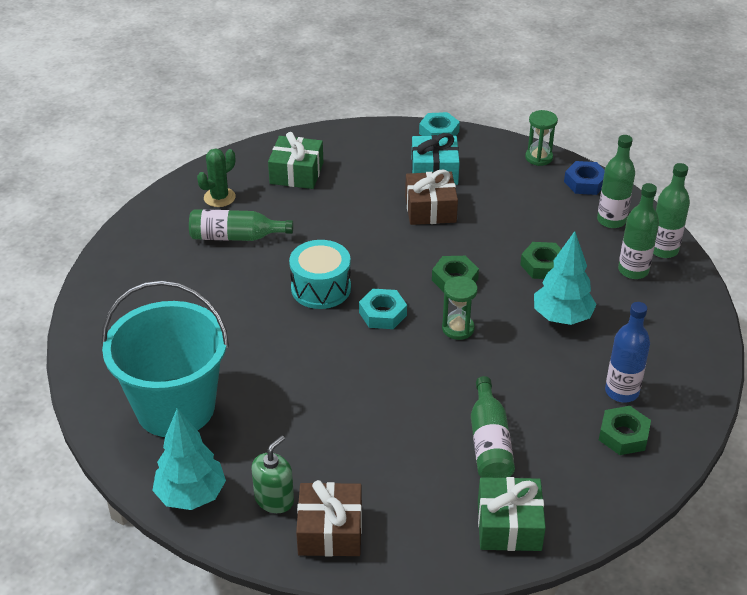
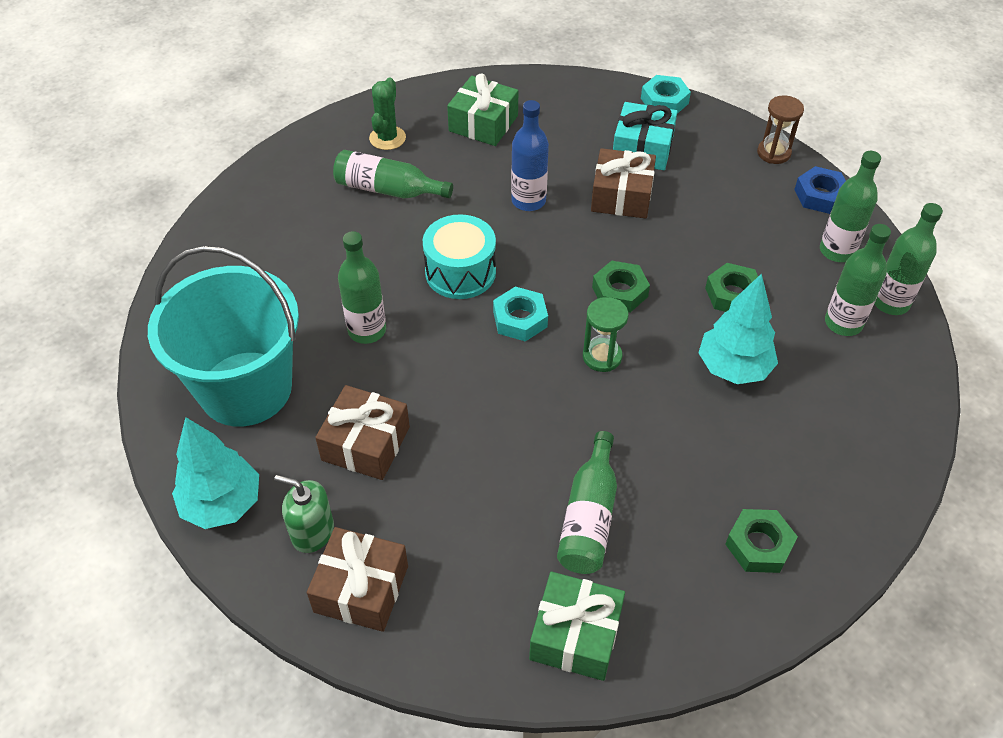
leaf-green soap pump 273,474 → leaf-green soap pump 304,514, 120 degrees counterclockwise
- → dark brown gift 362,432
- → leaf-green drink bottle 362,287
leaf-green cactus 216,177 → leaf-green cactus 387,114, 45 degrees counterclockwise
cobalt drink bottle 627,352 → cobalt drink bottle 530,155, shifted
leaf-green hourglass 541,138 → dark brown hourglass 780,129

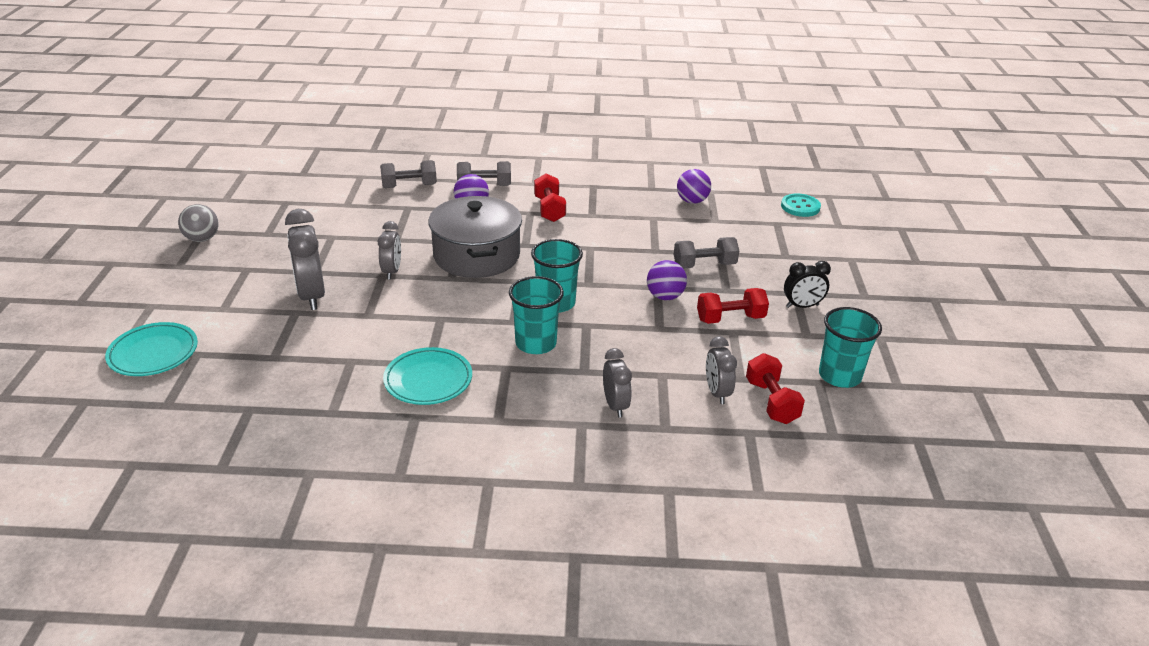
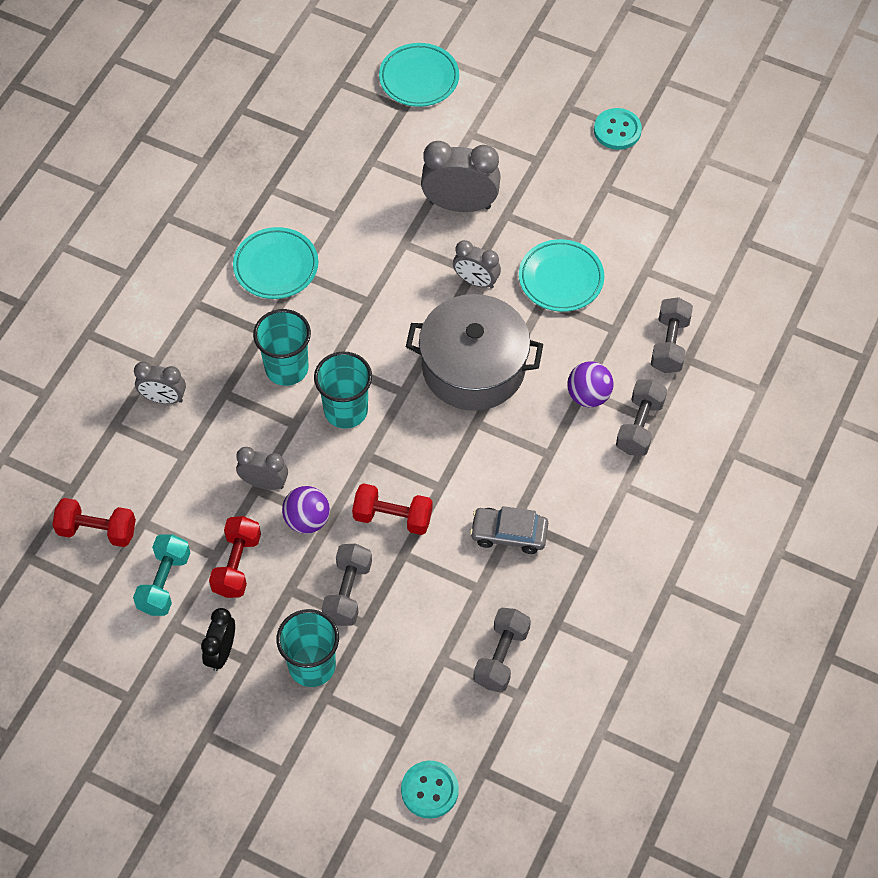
- → turquoise free weight 161,575
ash-grey clock 721,370 → ash-grey clock 262,468, shifted
turquoise cup 850,347 → turquoise cup 308,648, shifted
crimson free weight 550,197 → crimson free weight 392,509, shifted
- → ash-grey car 509,530
violet play ball 694,186 → ash-grey free weight 502,650
- → turquoise flat dish 561,275
ash-grey play ball 198,223 → turquoise shirt button 618,129

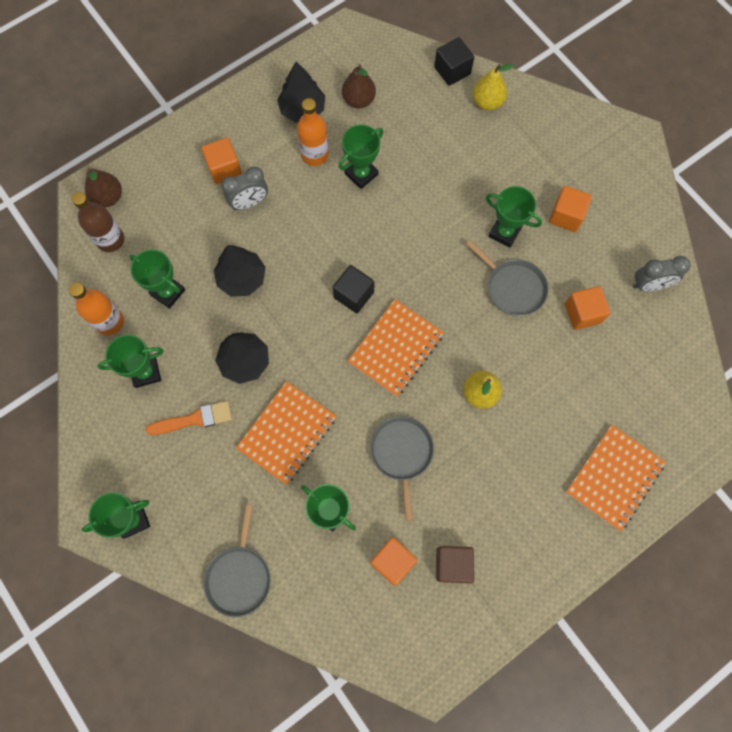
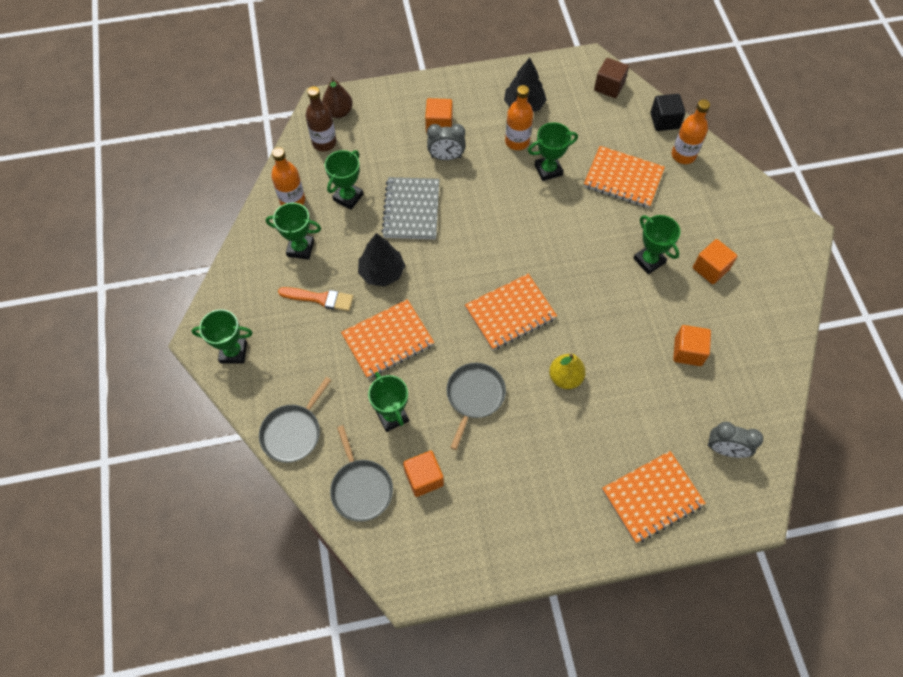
leaf-green award cup 157,279 → leaf-green award cup 344,180, 60 degrees clockwise
ash-grey pan 507,278 → ash-grey pan 361,473, shifted
ebony fir tree 240,271 → ash-grey notepad 410,208
- → orange notepad 624,177
dark brown solid cube 455,564 → dark brown solid cube 611,78, shifted
golden pear 493,87 → orange drink bottle 691,131
ash-grey clock 662,273 → ash-grey clock 735,439, shifted
ebony solid cube 354,289 → -
dark brown pear 359,86 → -

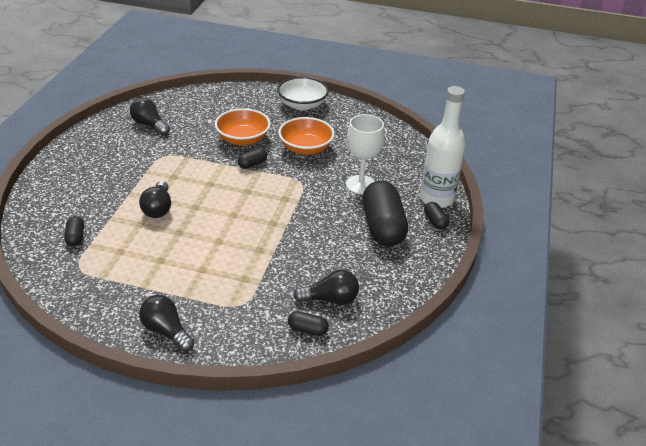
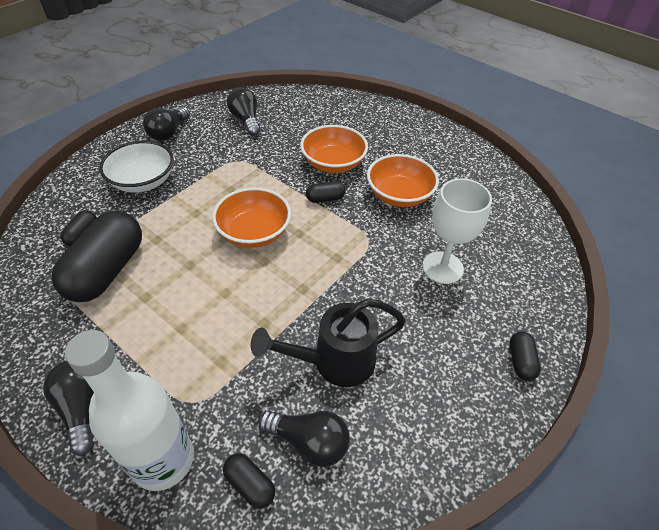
ebony pill shape 385,214 → ebony pill shape 96,256, shifted
white drink bottle 442,147 → white drink bottle 129,410, shifted
white deep dish 303,94 → white deep dish 136,167, shifted
ebony lightbulb 155,199 → ebony lightbulb 166,124, shifted
- → orange deep dish 251,217
- → ebony sprinkling can 328,342

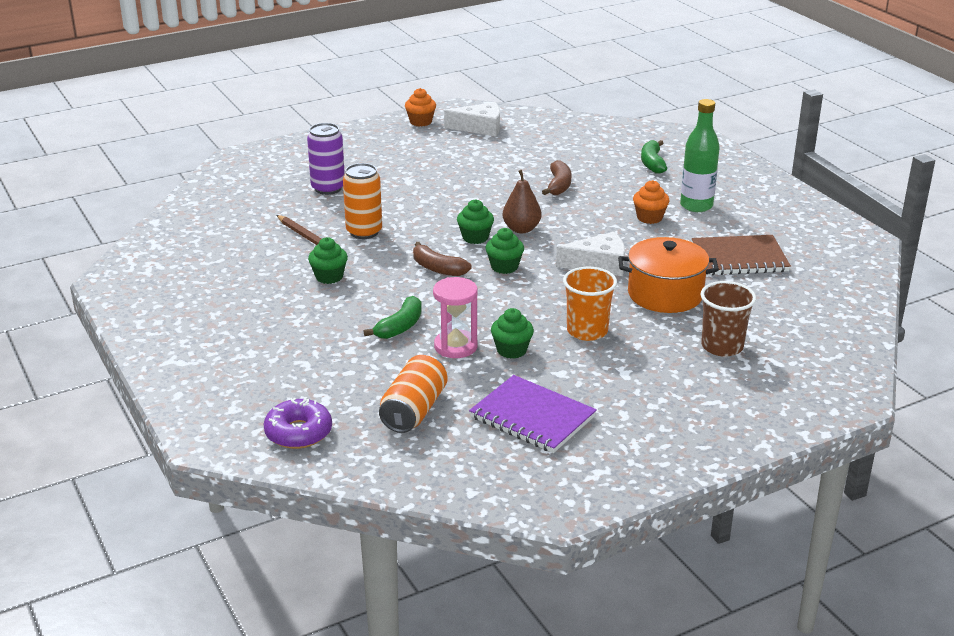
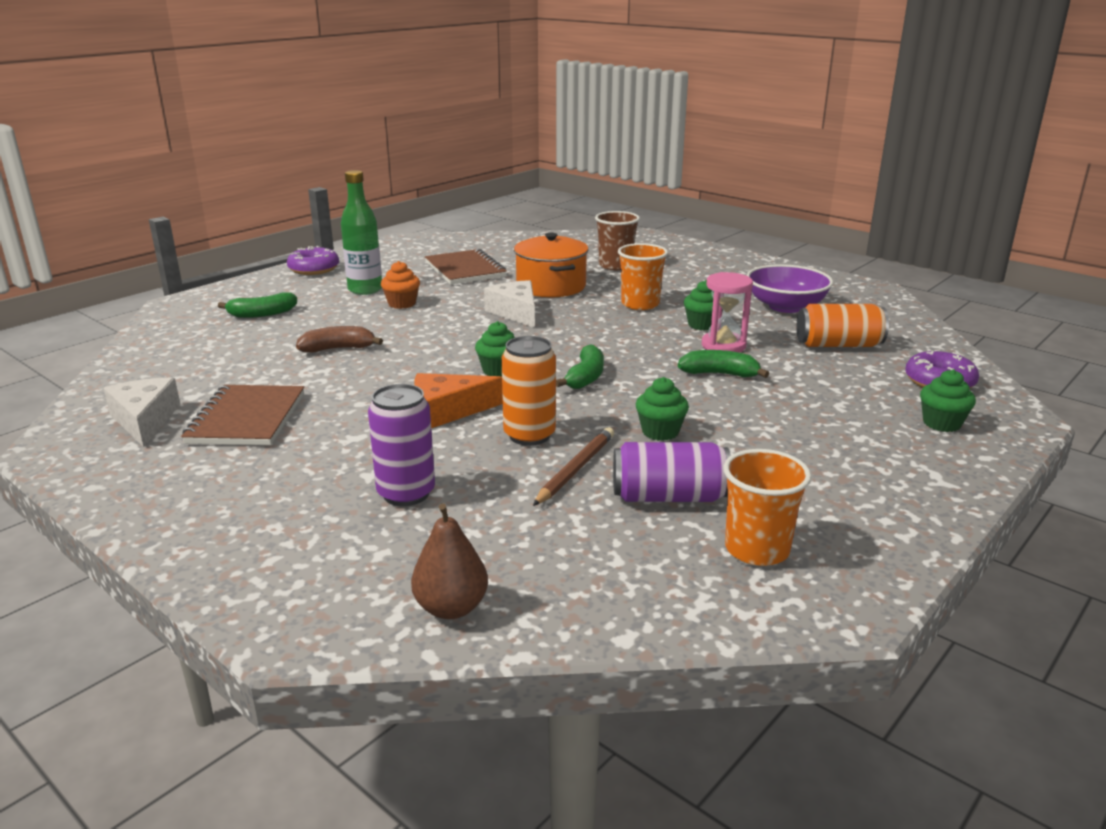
- → dark brown notepad 242,415
- → violet doughnut 313,260
dark brown pear 522,201 → dark brown pear 449,561, shifted
- → orange cheese wedge 459,400
dark brown banana fruit 442,259 → leaf-green banana fruit 580,367
- → violet can 672,472
- → orange cup 767,507
violet notepad 533,414 → violet deep dish 789,288
leaf-green muffin 505,251 → leaf-green muffin 948,400, shifted
orange muffin 420,107 → -

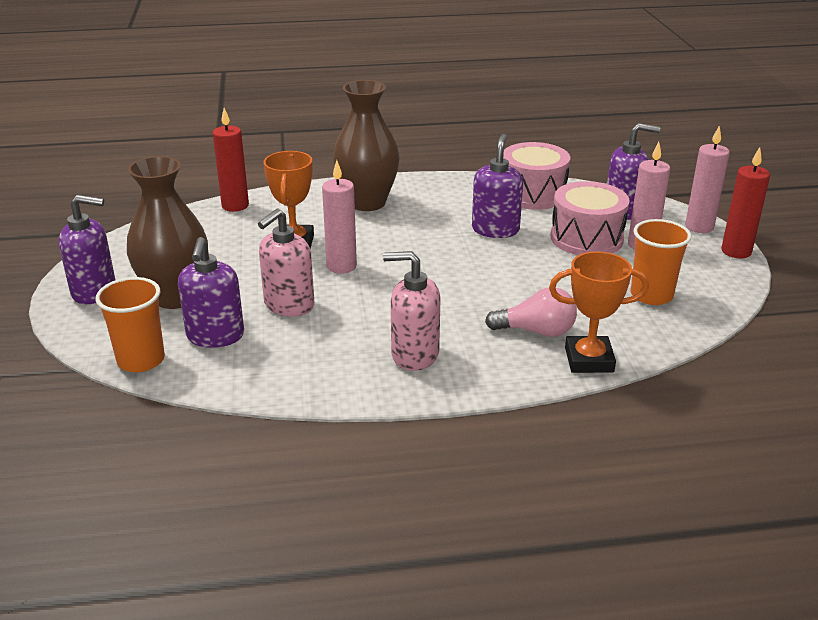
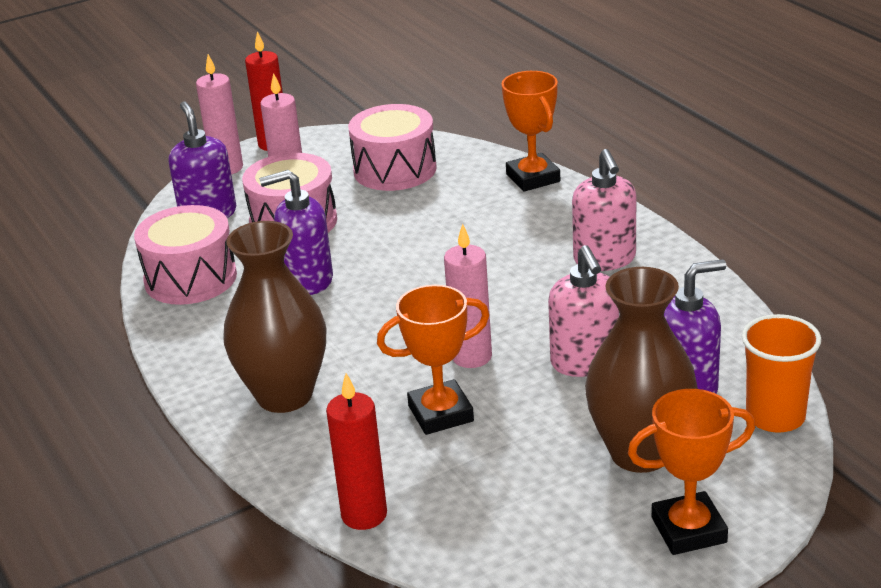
orange cup 661,262 → pink drum 392,147
pink soap pump 286,263 → pink soap pump 583,311, 60 degrees clockwise
violet soap pump 86,249 → orange award cup 691,472
pink lightbulb 531,312 → -

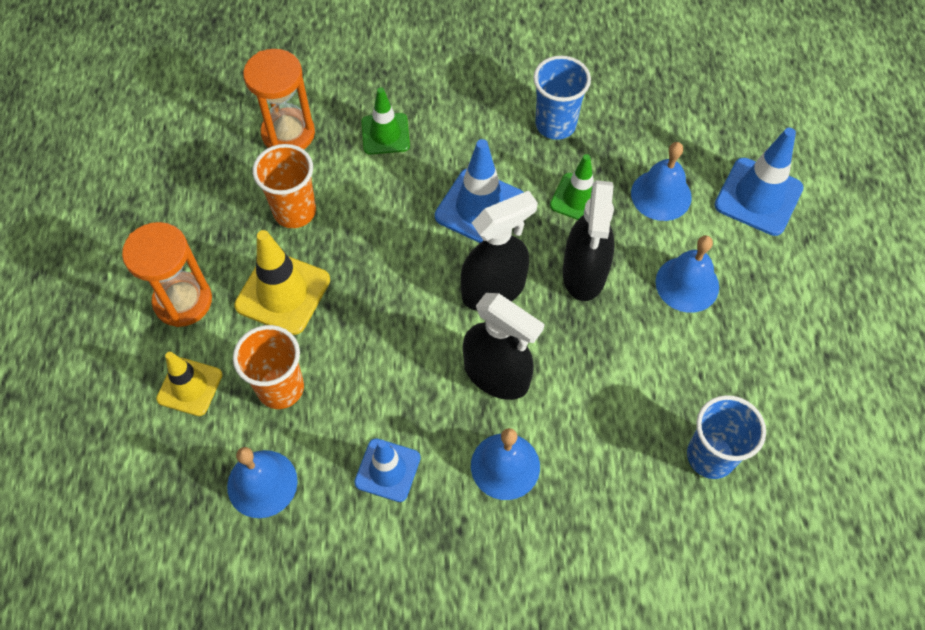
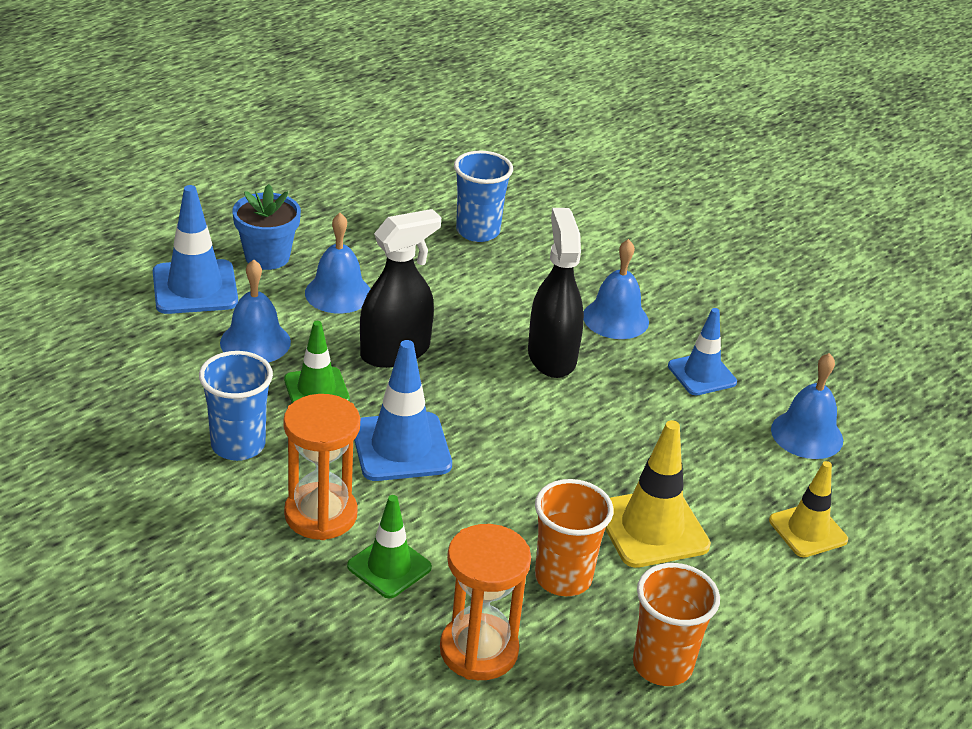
- → cobalt potted plant 266,227
orange hourglass 167,274 → orange hourglass 321,467, shifted
orange cup 268,367 → orange cup 676,624, shifted
ebony spray cleaner 499,251 → -

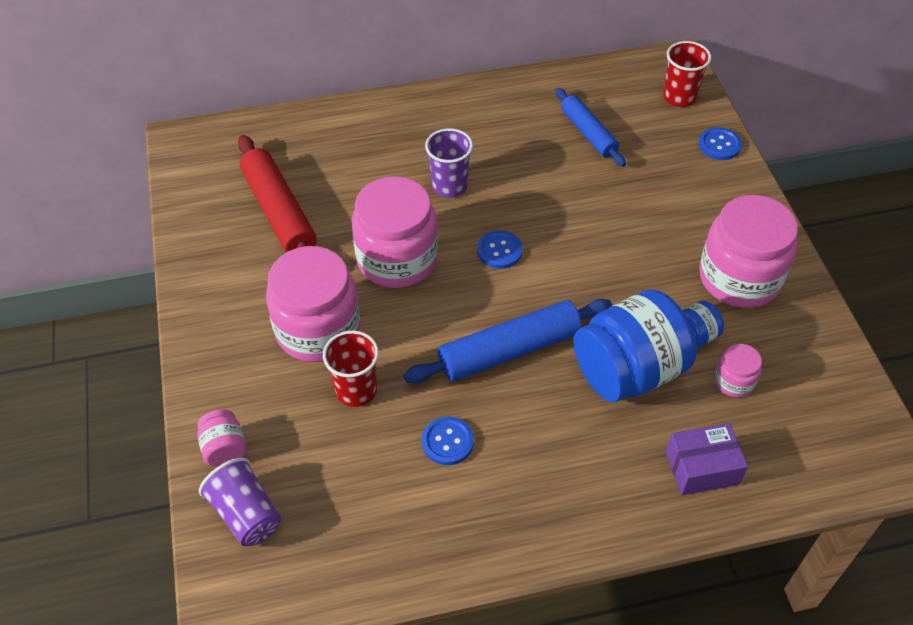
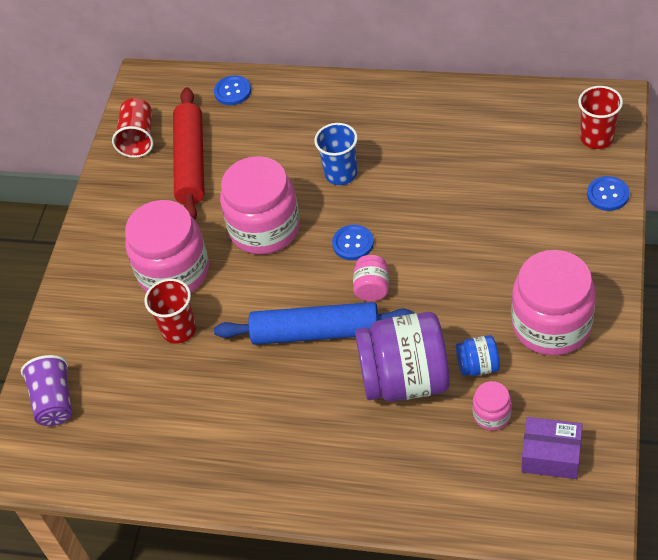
- → crimson cup 132,128
cobalt shirt button 448,441 → cobalt shirt button 232,90, shifted
violet cup 449,163 → cobalt cup 336,154
pink jam jar 222,438 → pink jam jar 371,278, shifted
cobalt jam jar 635,346 → violet jam jar 402,357
violet parcel 707,459 → violet parcel 552,448, shifted
cobalt dough roller 590,127 → -

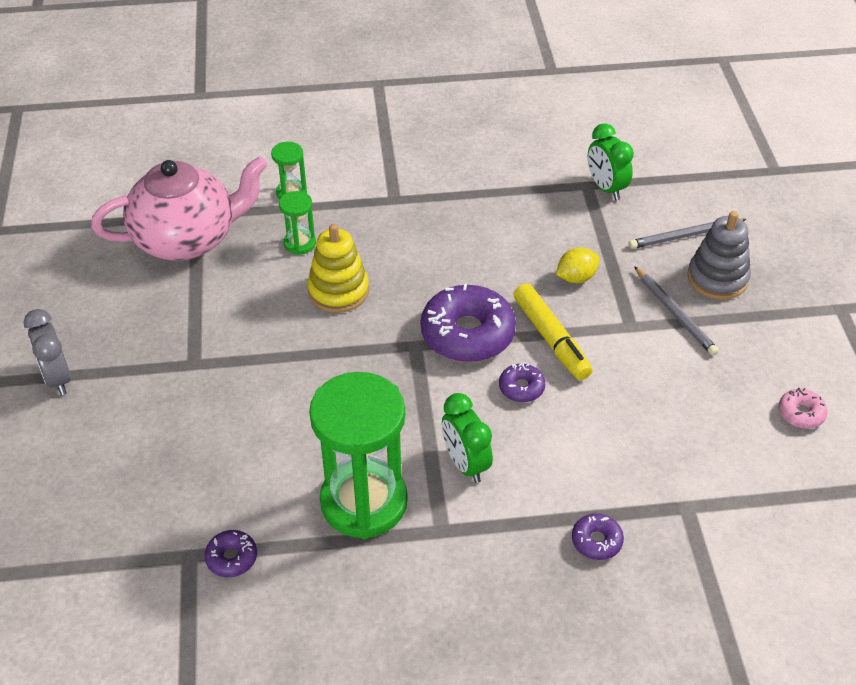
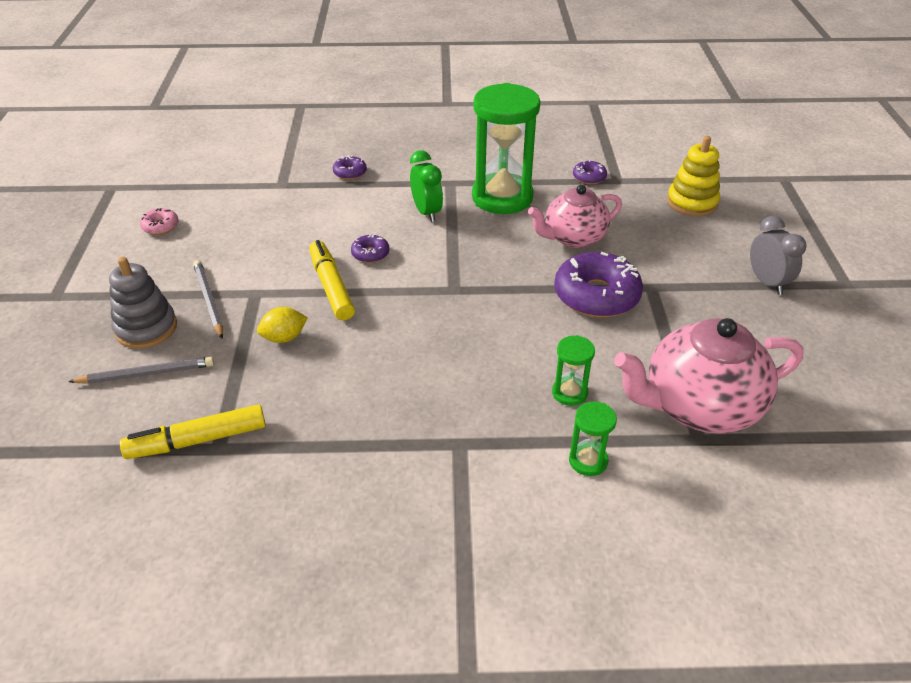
leaf-green clock 611,161 → golden marker 193,431
- → pink teapot 575,216
violet doughnut 468,323 → violet doughnut 598,285, shifted
golden stacking toy 338,268 → golden stacking toy 693,176, shifted

